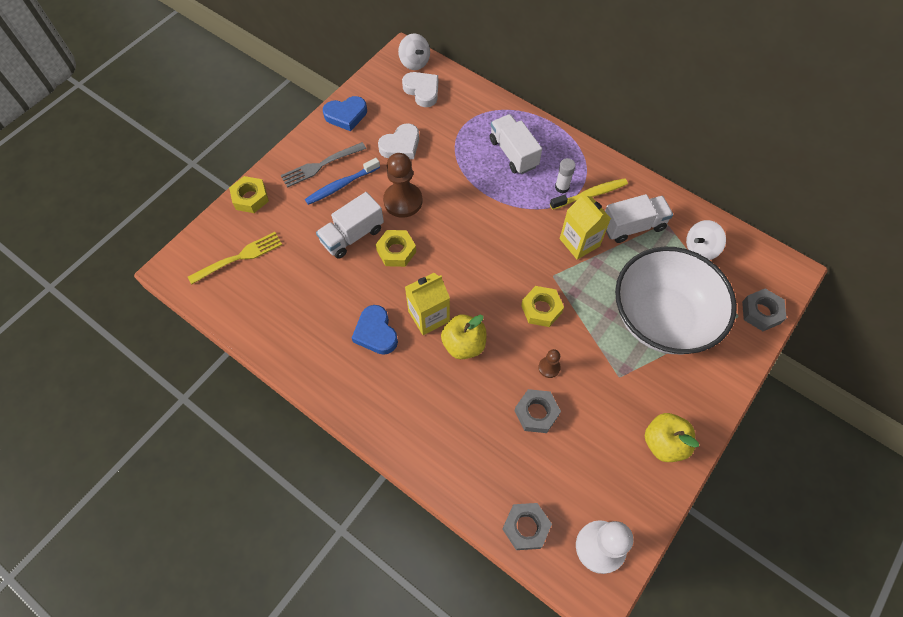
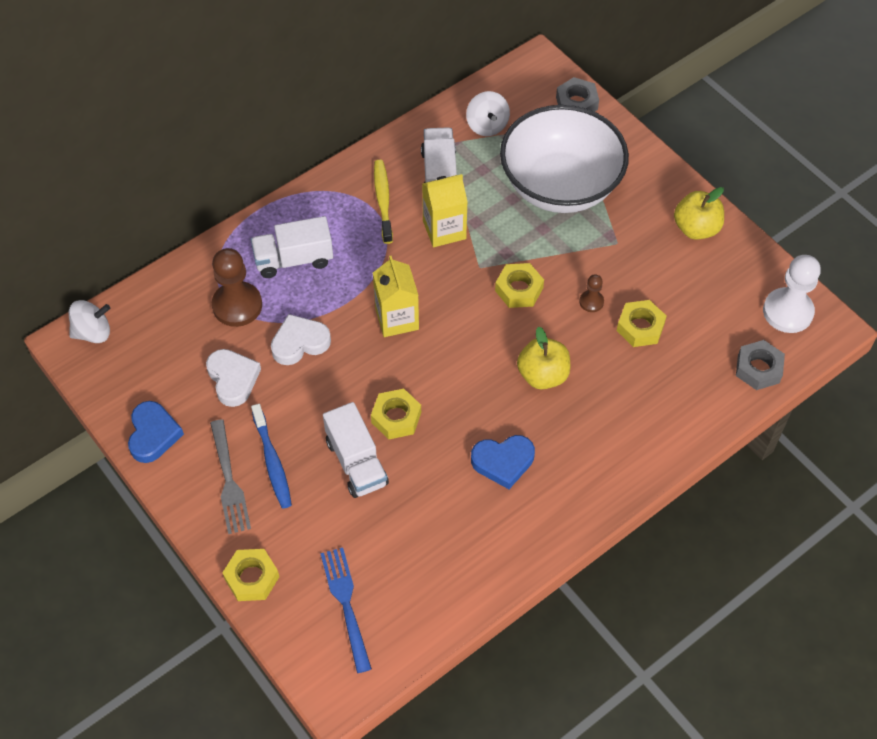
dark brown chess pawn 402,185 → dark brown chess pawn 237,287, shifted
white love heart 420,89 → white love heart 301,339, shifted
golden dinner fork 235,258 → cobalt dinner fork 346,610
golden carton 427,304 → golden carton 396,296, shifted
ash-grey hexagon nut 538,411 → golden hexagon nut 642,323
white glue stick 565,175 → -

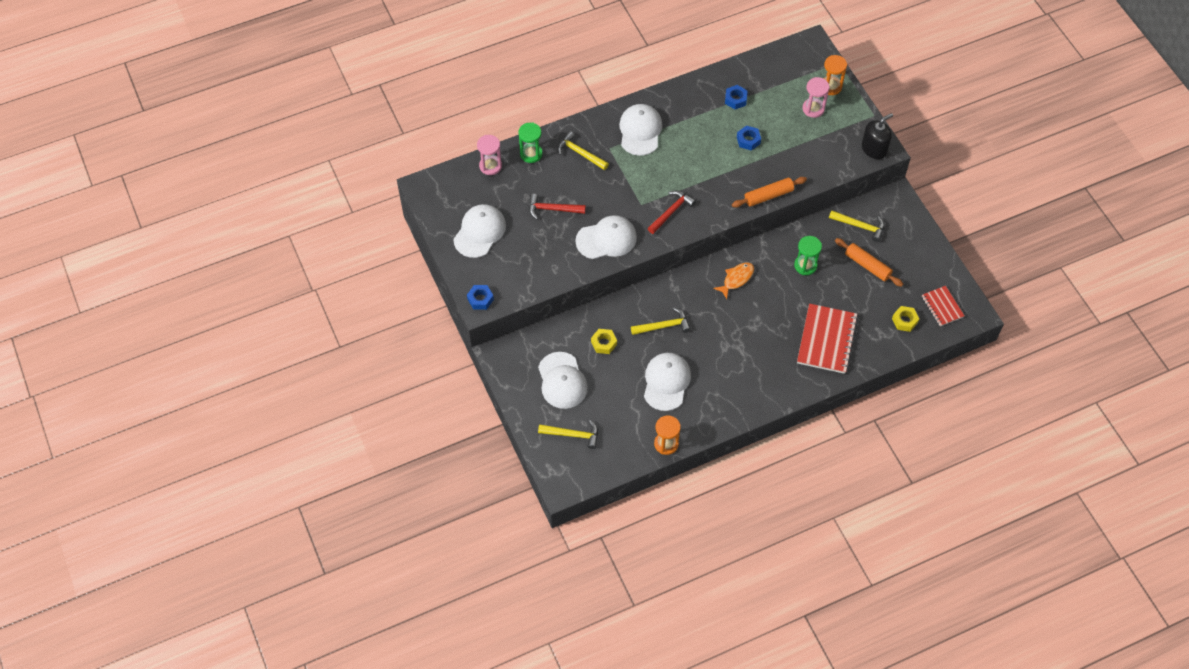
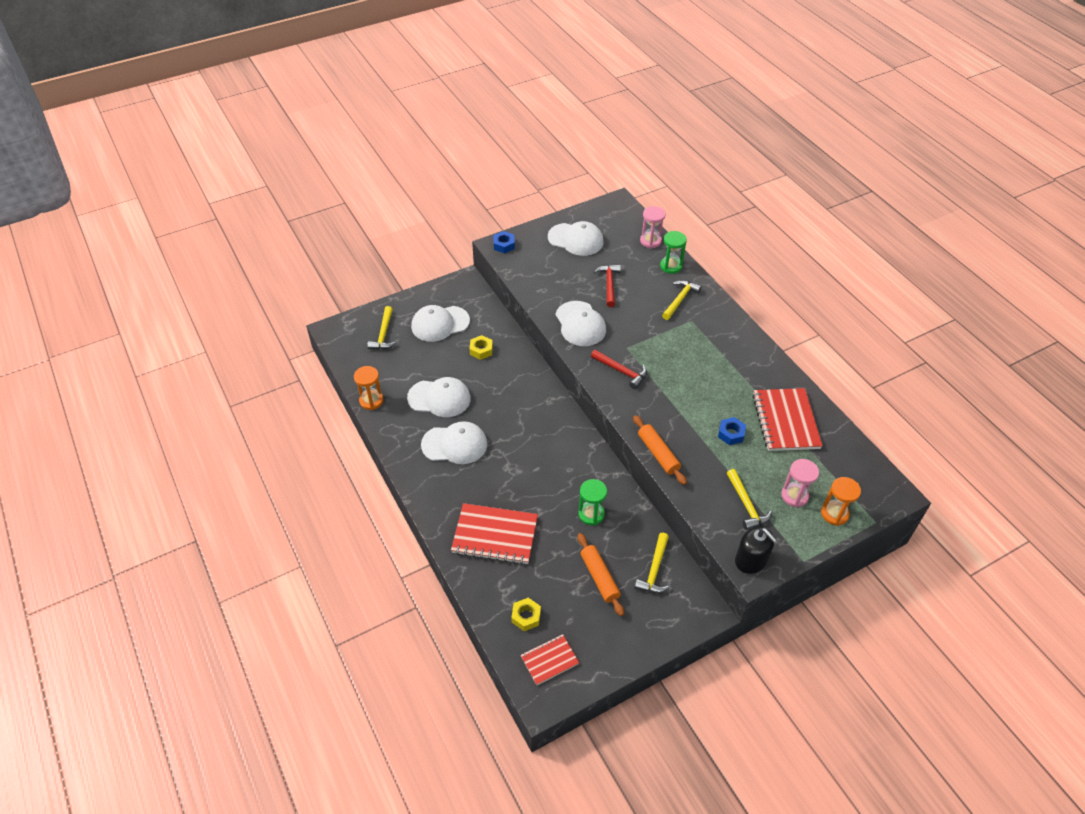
white peaked cap 640,130 → white peaked cap 454,442, shifted
orange dough roller 869,262 → orange dough roller 601,574, 60 degrees counterclockwise
golden hammer 661,321 → golden hammer 750,499, shifted
cobalt hexagon nut 736,97 → crimson notepad 787,419
orange fish figure 733,281 → -

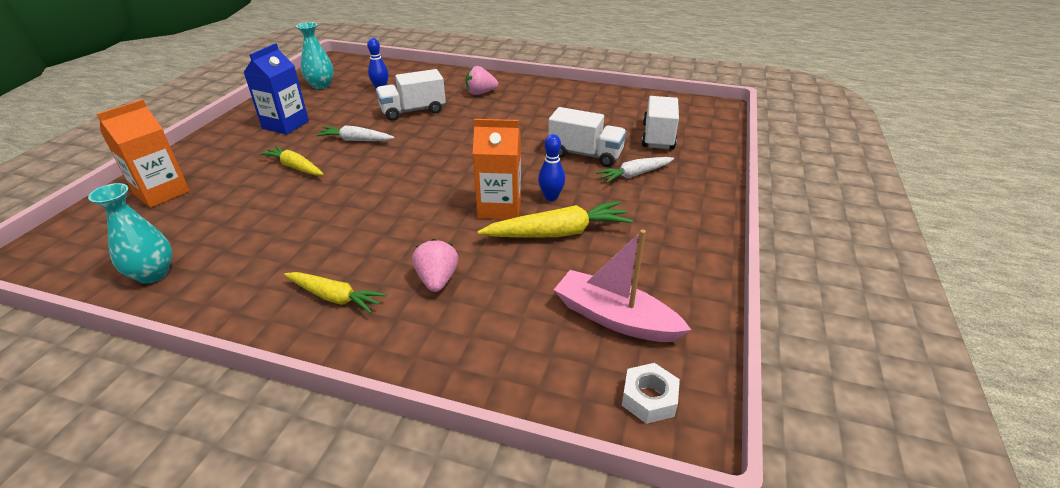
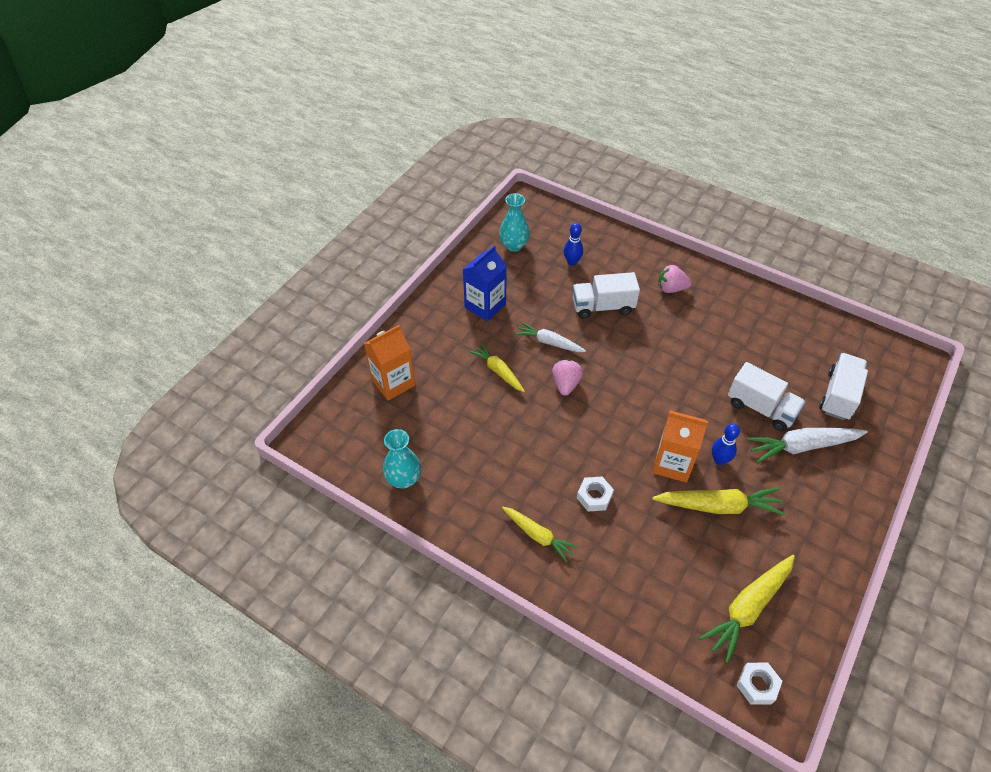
pink toy strawberry 435,265 → pink toy strawberry 567,378, shifted
- → white hexagon nut 595,494
pink boat 622,285 → golden toy carrot 747,609
white toy carrot 635,170 → white toy carrot 807,445, x1.53

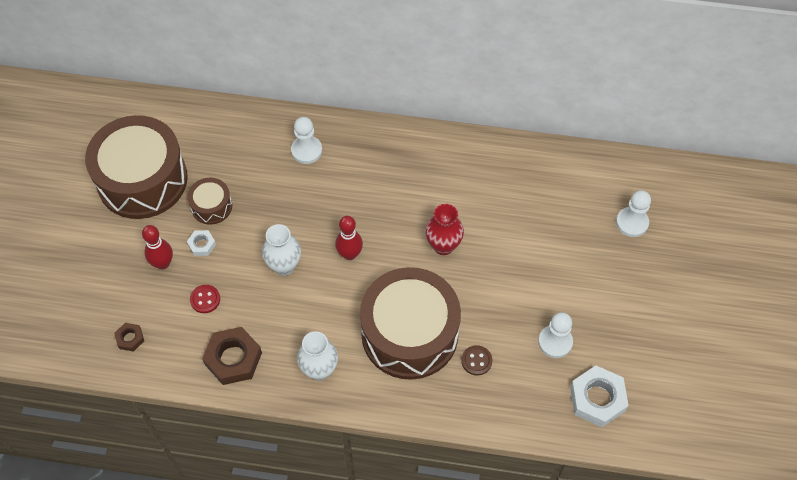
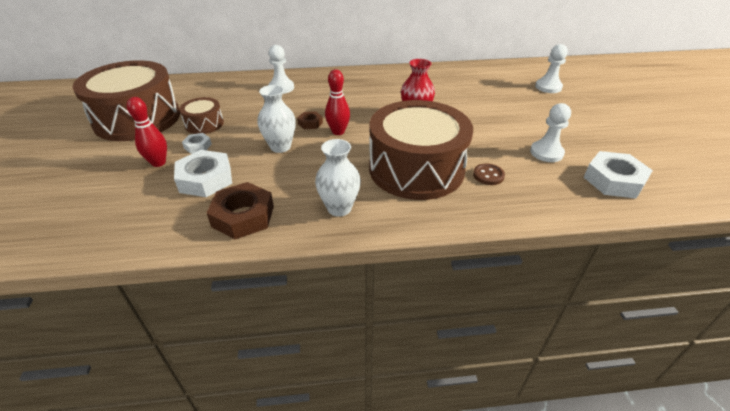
crimson shirt button 205,299 → white hexagon nut 203,173
dark brown hexagon nut 129,337 → dark brown hexagon nut 310,120, shifted

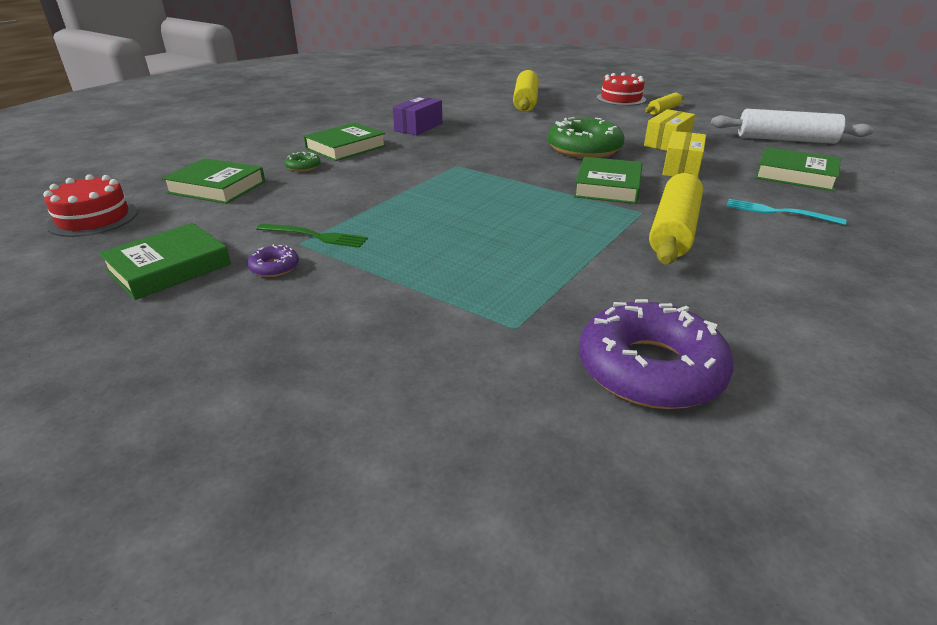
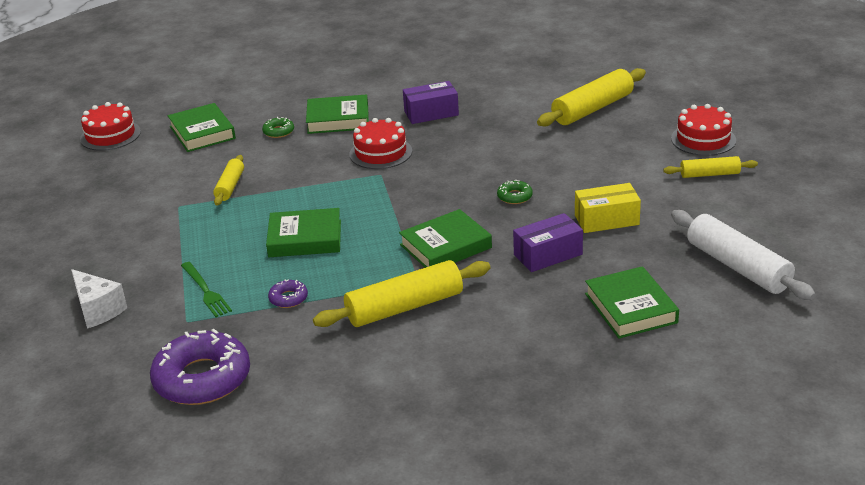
- → white cheese wedge 99,299
leaf-green dinner fork 312,236 → leaf-green dinner fork 206,289, shifted
- → golden dough roller 228,180
leaf-green hardback 165,261 → leaf-green hardback 303,232, shifted
violet doughnut 273,260 → violet doughnut 288,294, shifted
- → crimson cake 381,143
leaf-green doughnut 586,137 → leaf-green doughnut 515,191, x0.43
golden parcel 684,154 → violet parcel 548,242
turquoise dinner fork 786,212 → -

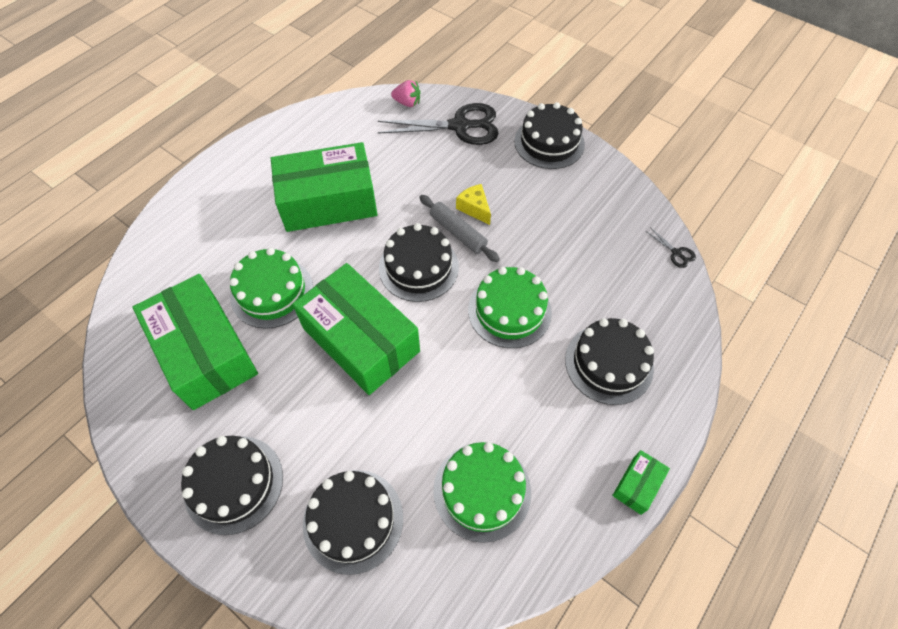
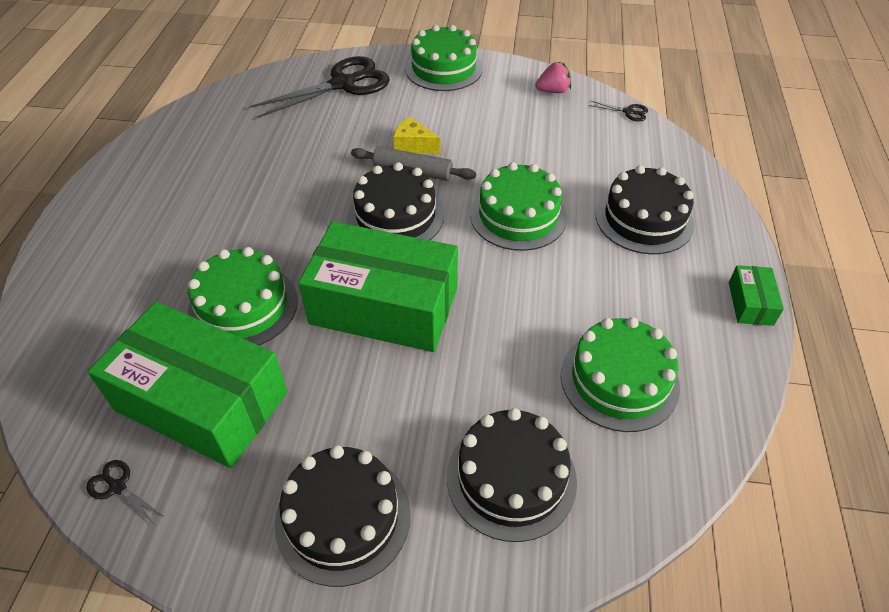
- → ebony scissors 124,492
ebony cake 549,135 → leaf-green cake 444,58
pink toy strawberry 405,93 → pink toy strawberry 553,77, shifted
leaf-green parcel 324,187 → -

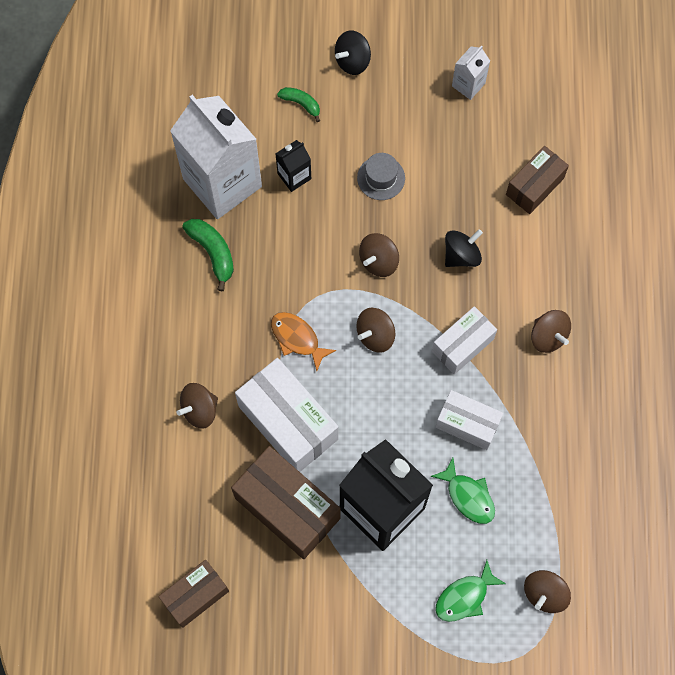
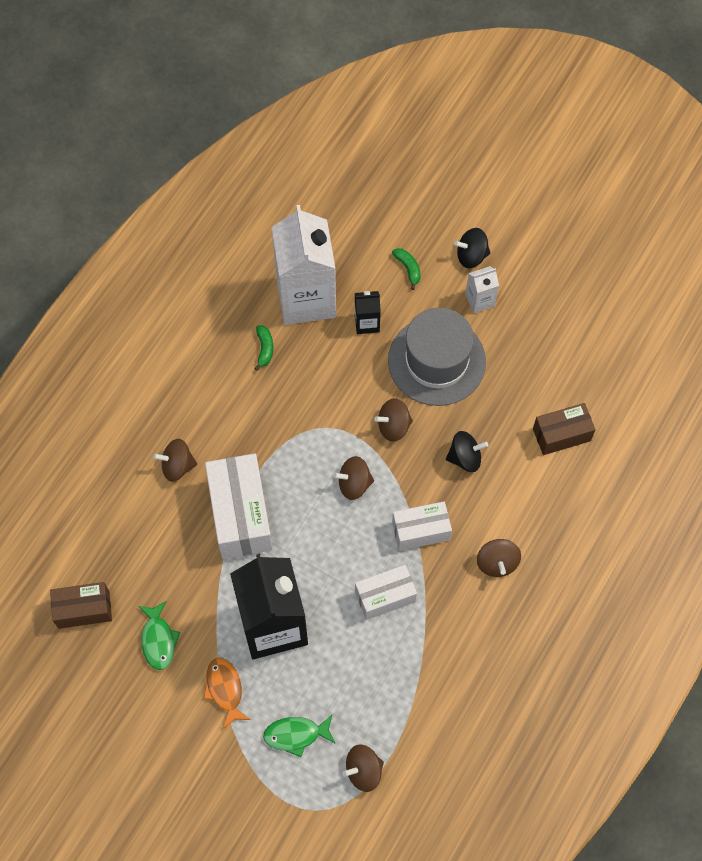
leaf-green fish figure 462,491 → leaf-green fish figure 159,635, shifted
orange fish figure 303,341 → orange fish figure 227,693, shifted
leaf-green banana fruit 208,255 → leaf-green banana fruit 263,348, x0.65
white parcel 469,420 → white parcel 386,592, 75 degrees counterclockwise
ash-grey tall hat 381,176 → ash-grey tall hat 437,357, x2.17
white carton 471,73 → white carton 482,289, shifted
dark brown parcel 286,502 → -

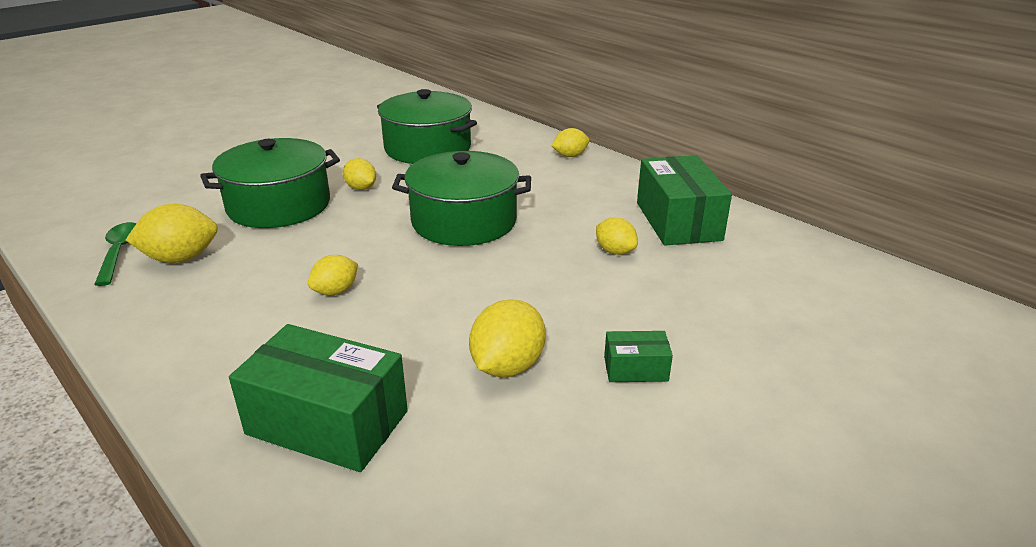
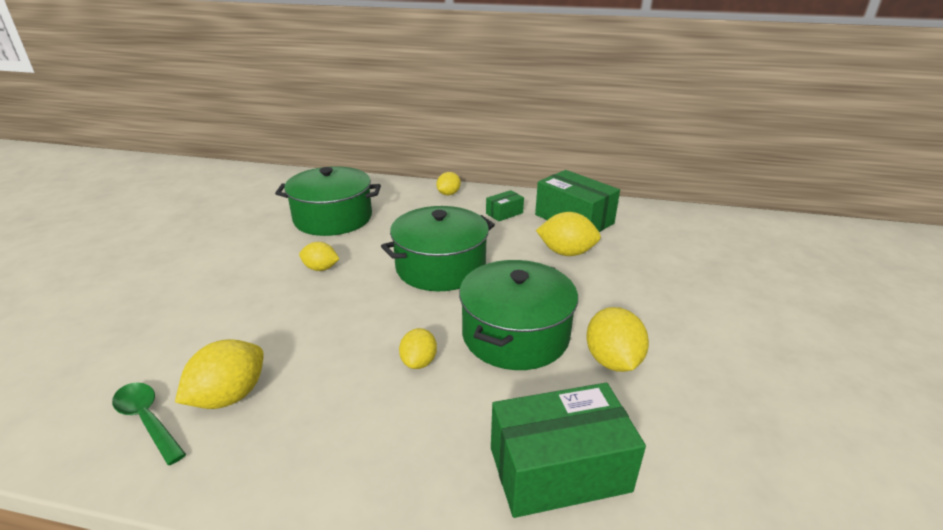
leaf-green stockpot 270,183 → leaf-green stockpot 518,315, shifted
leaf-green parcel 638,356 → leaf-green parcel 505,205, shifted
golden toy lemon 617,236 → golden toy lemon 568,234, x1.58

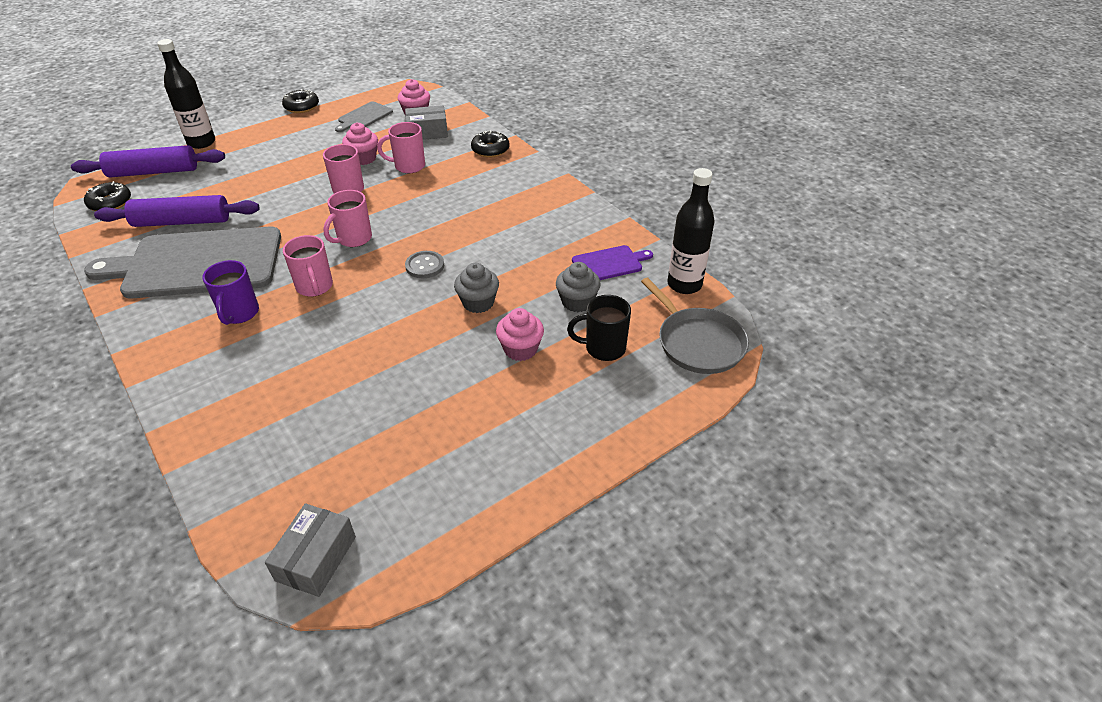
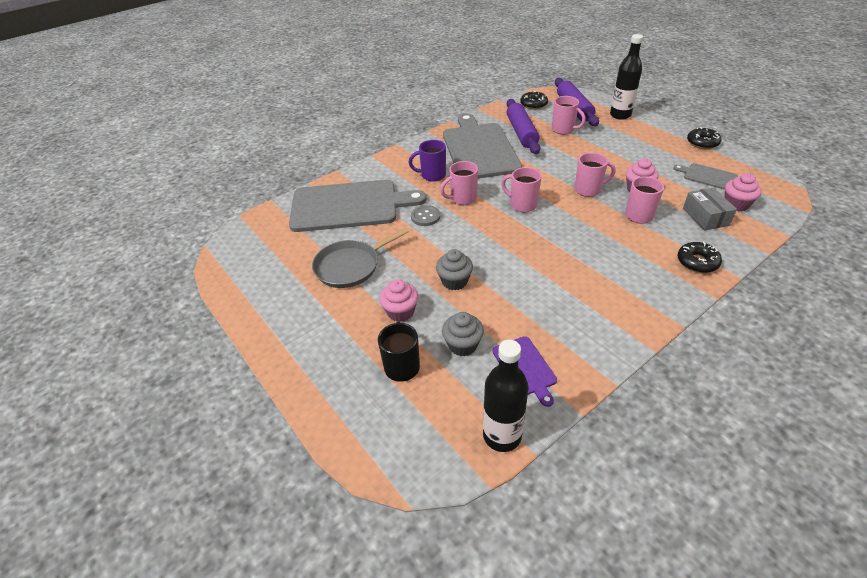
- → ash-grey cutting board 357,206
ash-grey pan 695,326 → ash-grey pan 360,258, shifted
ash-grey shirt button 424,264 → ash-grey shirt button 425,215, shifted
- → pink tea mug 569,115
ash-grey parcel 310,550 → -

